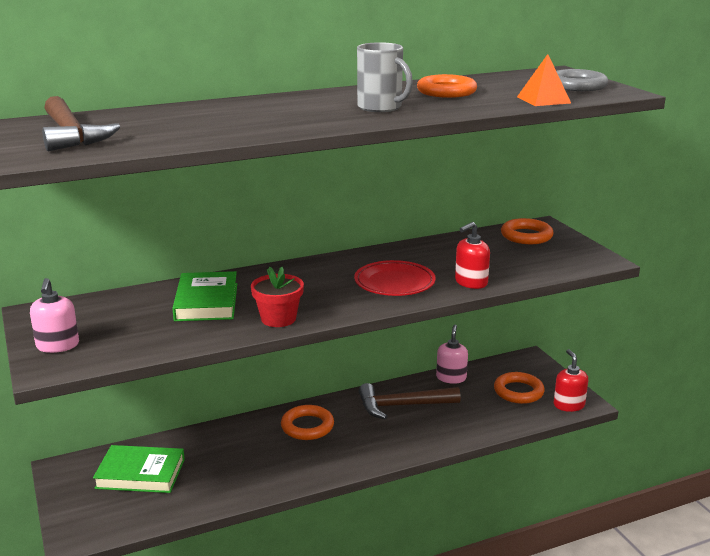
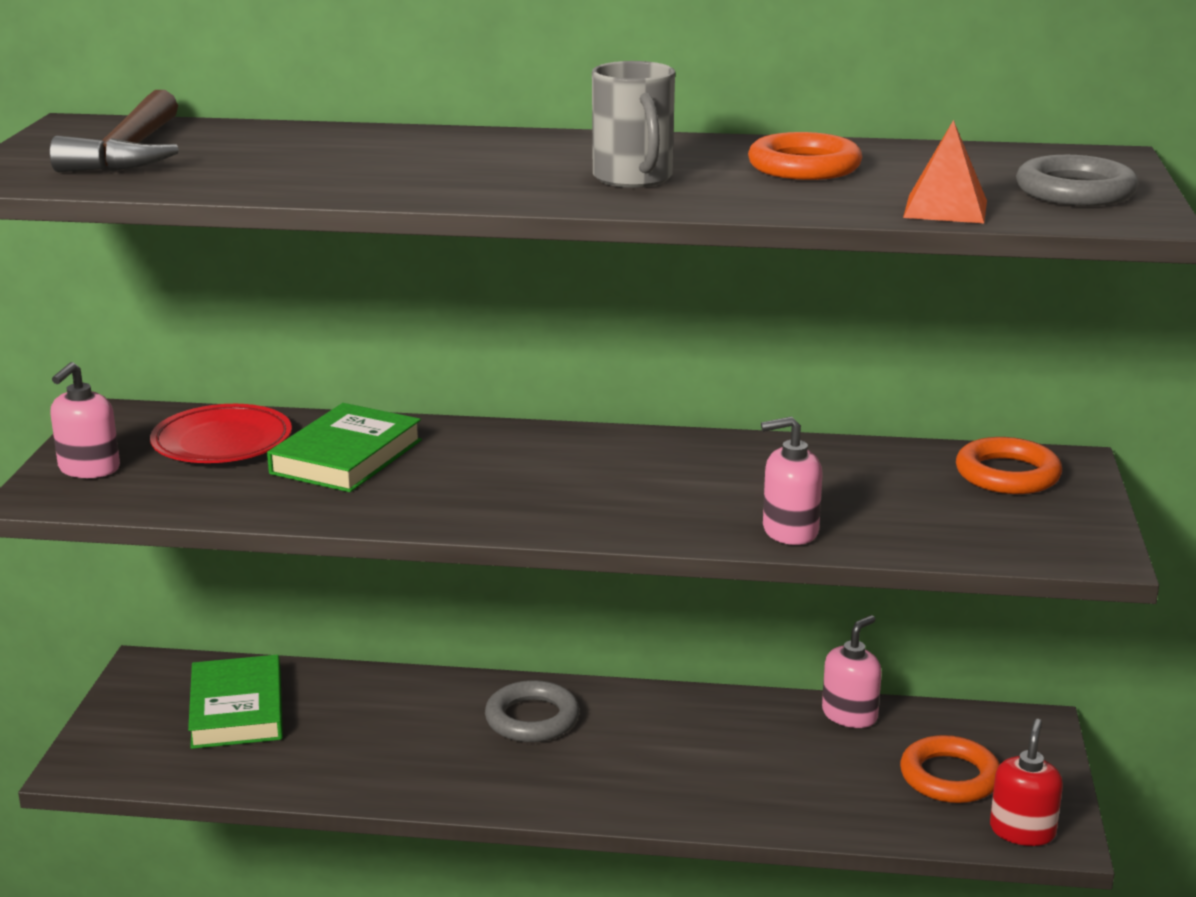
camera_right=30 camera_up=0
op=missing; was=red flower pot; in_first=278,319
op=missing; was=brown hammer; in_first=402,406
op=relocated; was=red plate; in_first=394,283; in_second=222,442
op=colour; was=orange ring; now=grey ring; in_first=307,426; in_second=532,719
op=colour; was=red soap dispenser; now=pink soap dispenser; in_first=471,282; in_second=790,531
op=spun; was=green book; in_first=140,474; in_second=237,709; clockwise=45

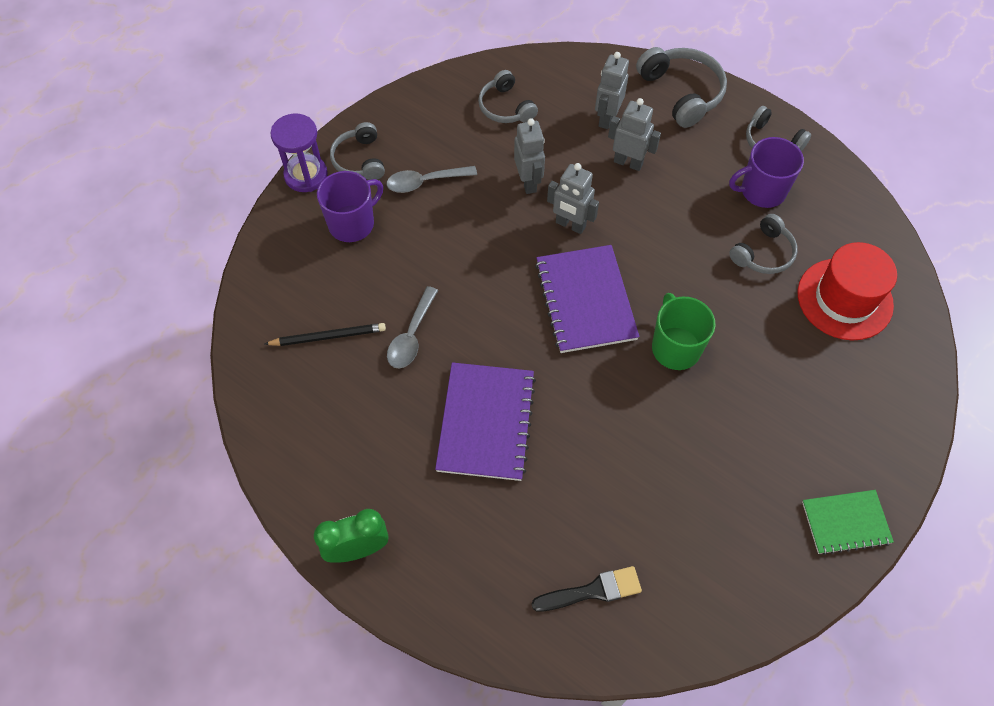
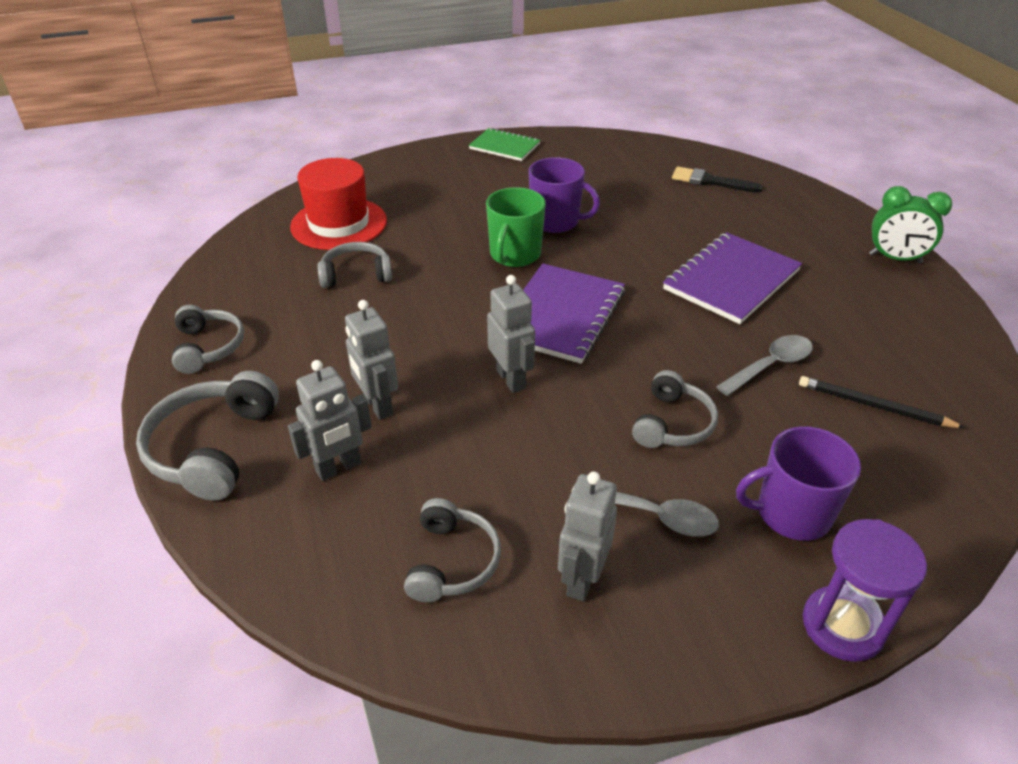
camera_right=-145 camera_up=-20
op=relocated; was=grey headphones; in_first=359,160; in_second=672,424
op=relocated; was=grey robot; in_first=528,182; in_second=581,579
op=relocated; was=purple mug; in_first=761,191; in_second=556,221

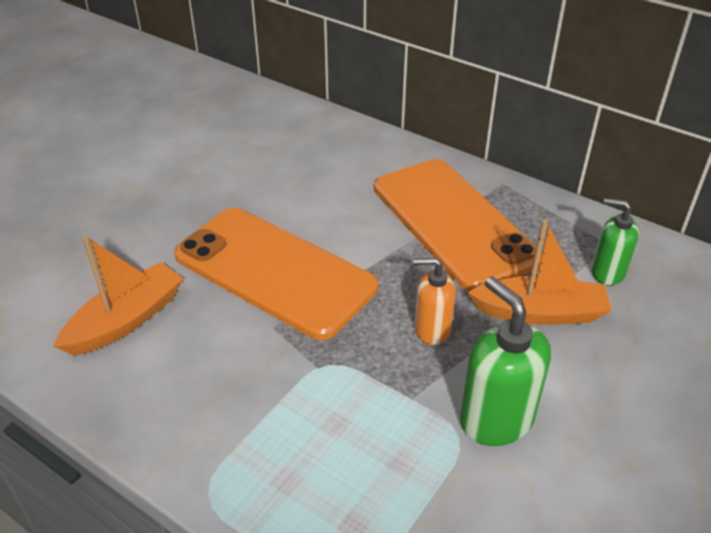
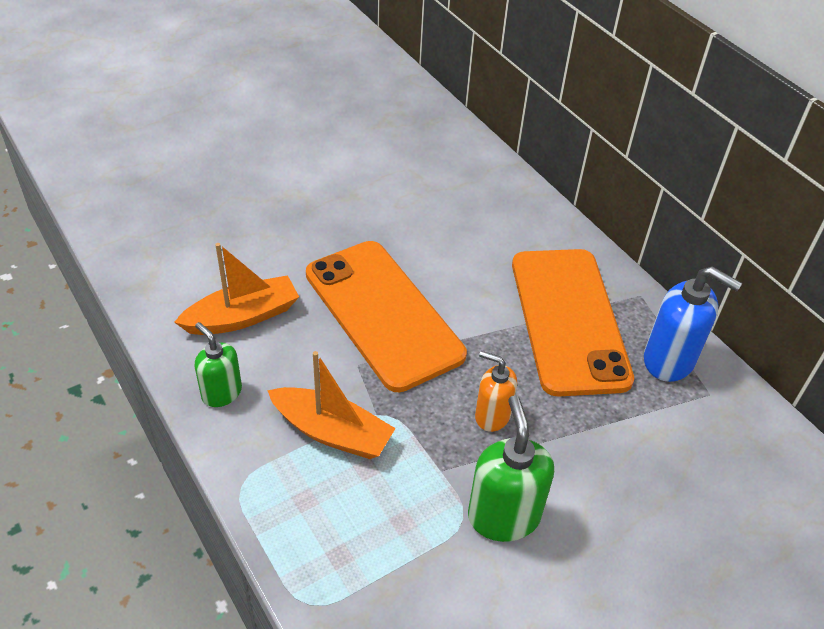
camera_right=20 camera_up=5
op=appeared; now=blue soap dispenser; in_second=669,360
op=relocated; was=orange boat; in_first=540,312; in_second=332,432
op=relocated; was=green soap dispenser; in_first=607,272; in_second=221,393

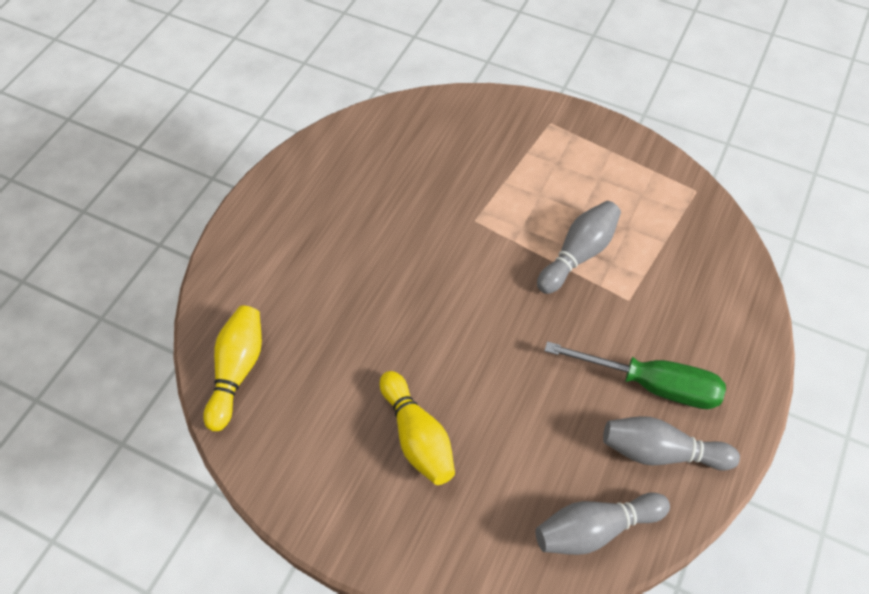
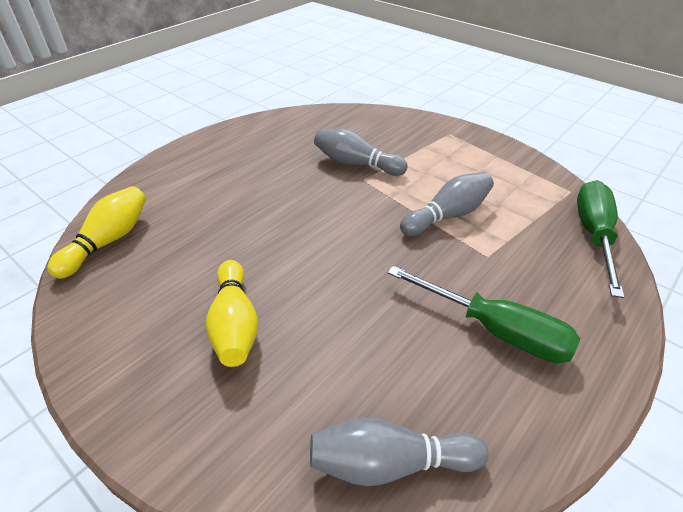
camera_right=15 camera_up=-15
op=appeared; now=green screwdriver; in_second=593,235
op=relocated; was=grey bowling pin; in_first=661,452; in_second=356,164

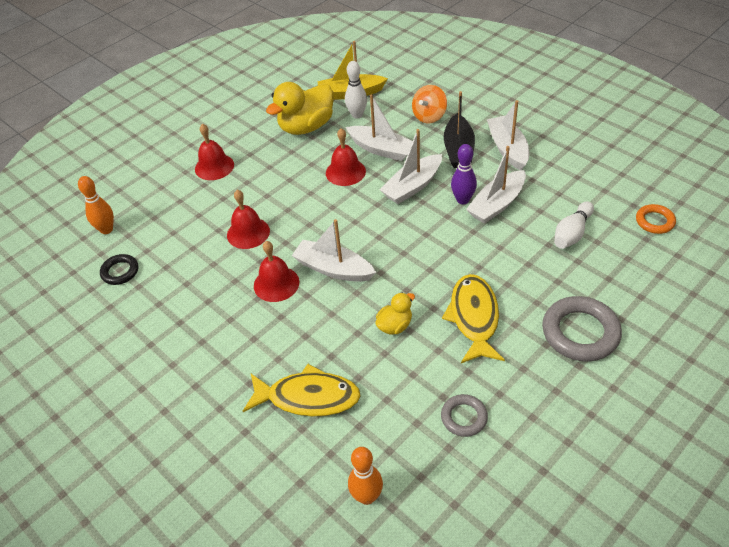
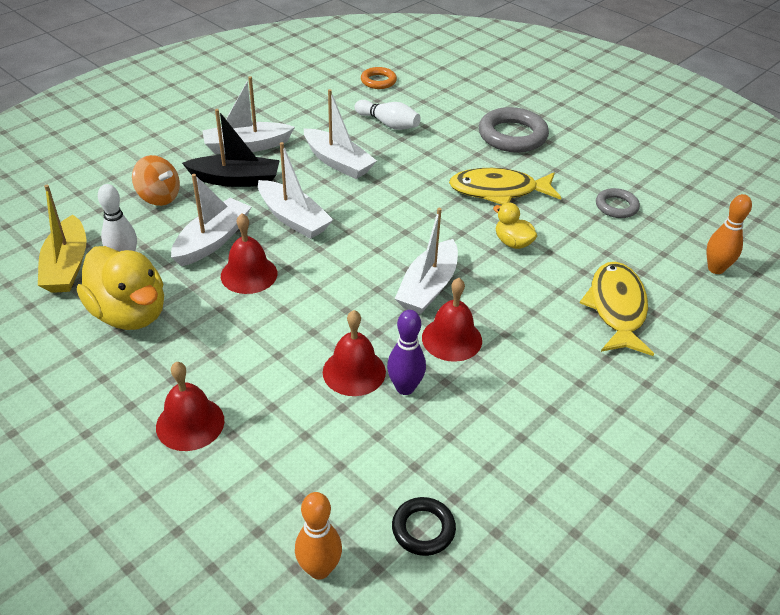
camera_right=-95 camera_up=-5
op=relocated; was=purple bowling pin; in_first=463,200; in_second=405,388

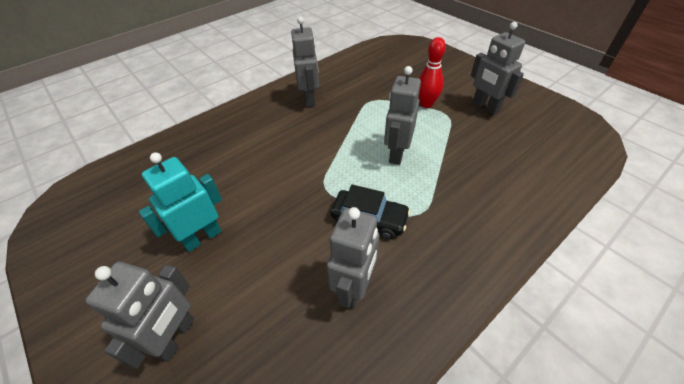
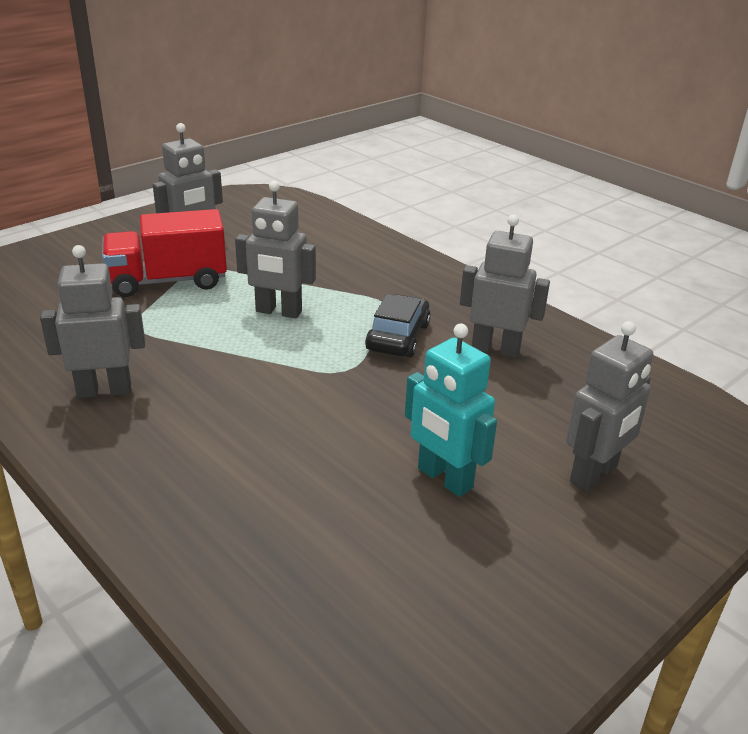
camera_right=-95 camera_up=-15
op=exchanged; was=red bowling pin; now=red truck; in_first=426,104; in_second=168,281
op=spun; was=grey robot; in_first=176,337; in_second=594,474; clockwise=120

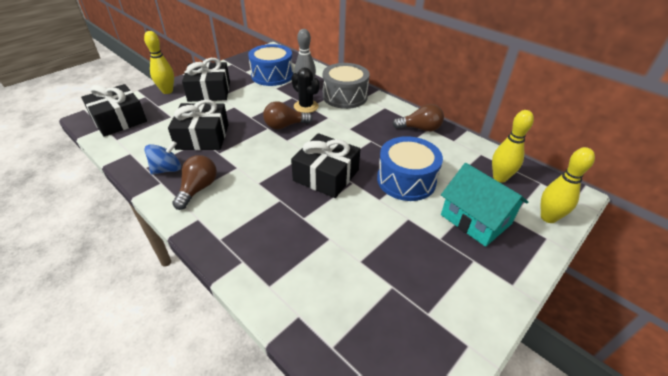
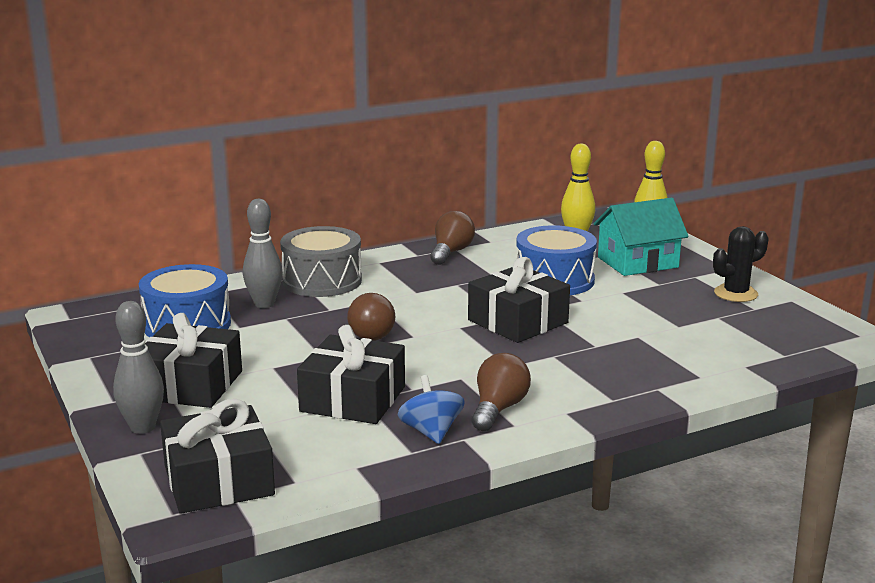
camera_right=-70 camera_up=-20
op=relocated; was=black cactus; in_first=306,106; in_second=736,294
op=colour; was=yellow bowling pin; now=grey bowling pin; in_first=167,91; in_second=142,427
op=spun; was=brown light bulb; in_first=198,189; in_second=498,409; clockwise=75

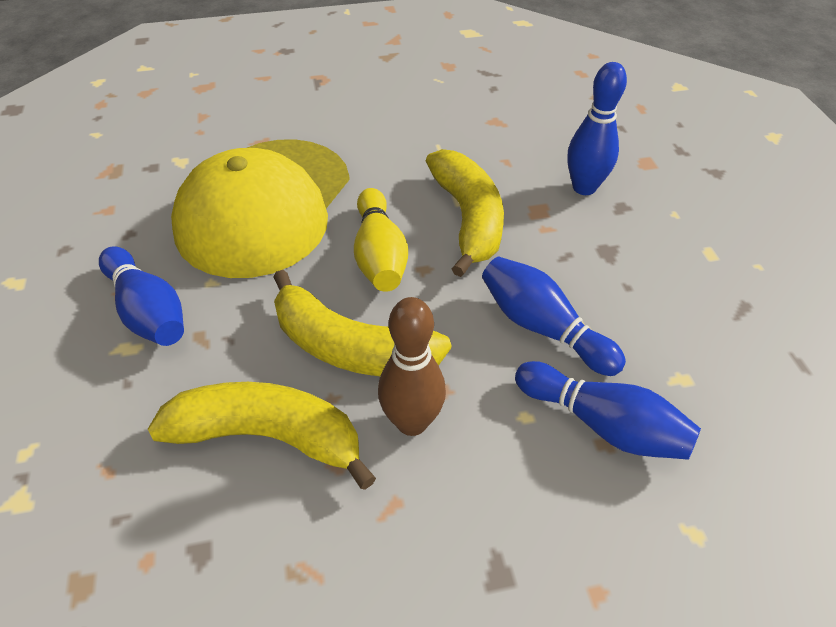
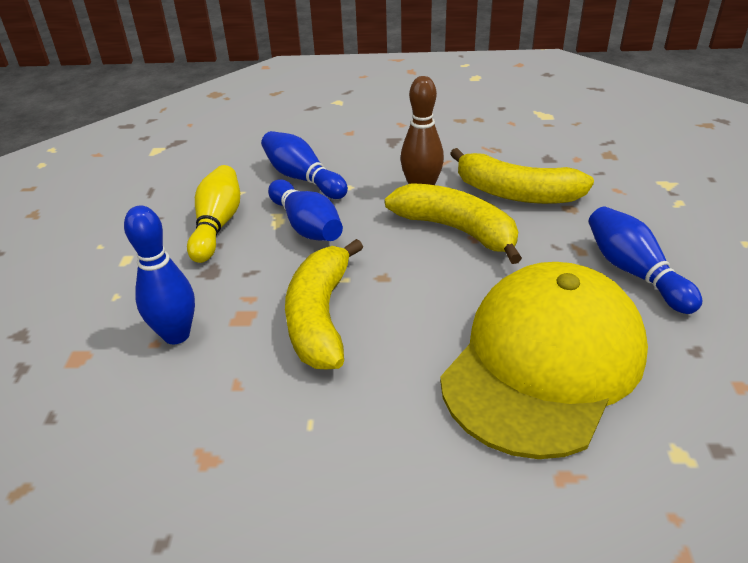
camera_right=-165 camera_up=-10
op=relocated; was=yellow bowling pin; in_first=379,255; in_second=217,225

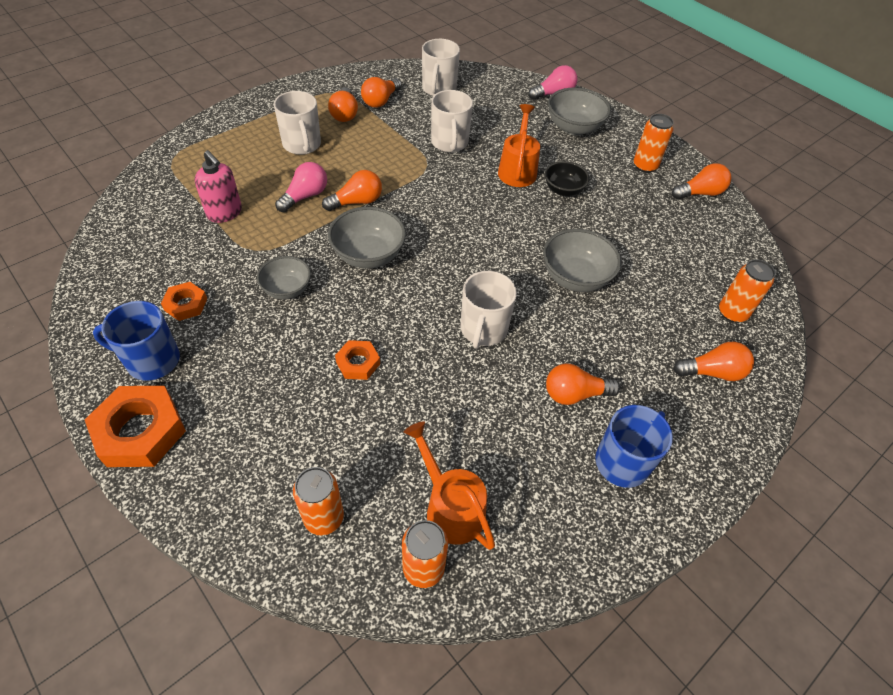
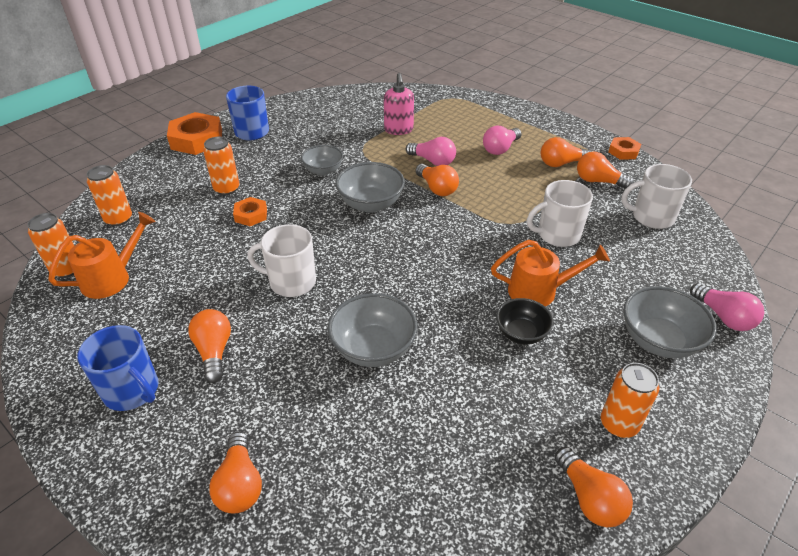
camera_right=85 camera_up=-10
op=relocated; was=orange nut; in_first=186,304; in_second=623,151
op=relocated; was=orange can; in_first=732,313; in_second=226,189
op=exchanged; was=white mug; now=pink light bulb; in_first=302,145; in_second=500,149
op=spun; was=pink soap dispenser; in_first=225,213; in_second=398,130; clockwise=-45

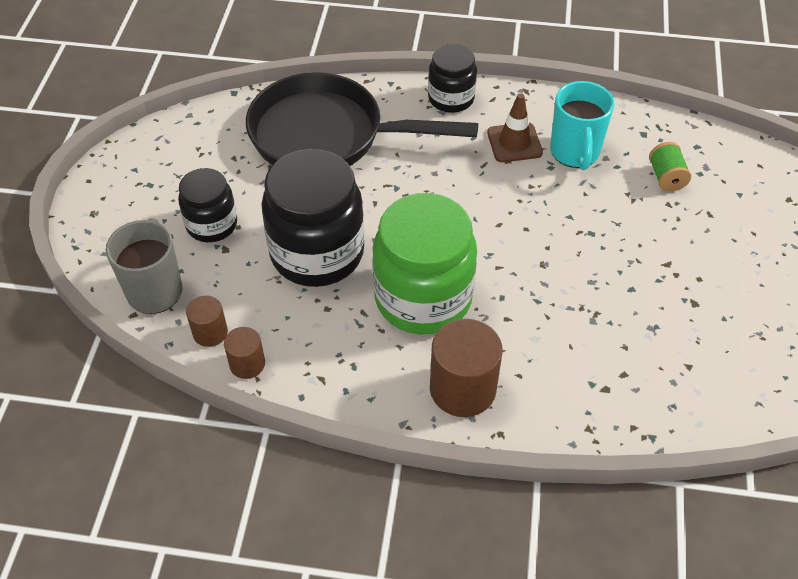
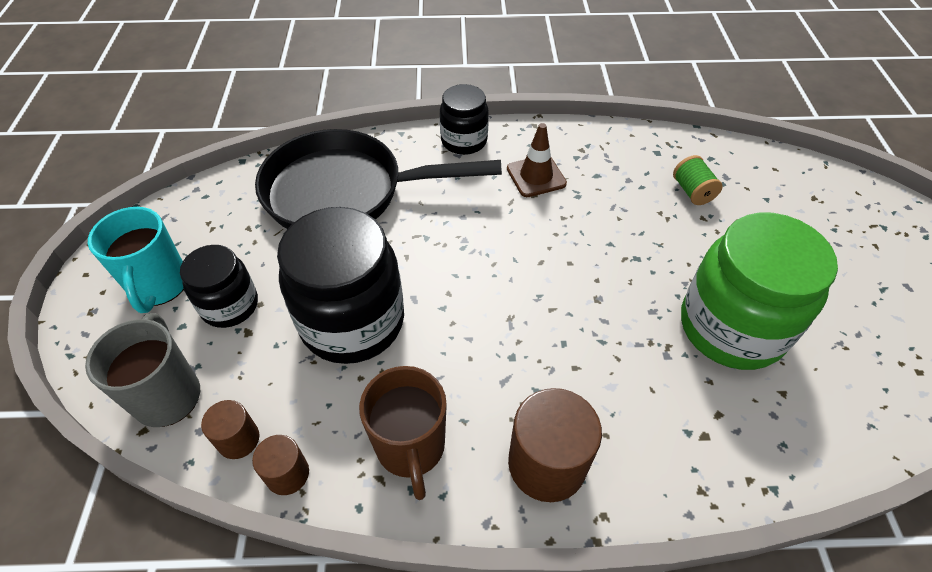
camera_right=-10 camera_up=0
op=appeared; now=brown mug; in_second=411,448
op=relocated; was=green jar; in_first=423,298; in_second=731,327
op=relocated; was=turquoise mug; in_first=575,153; in_second=159,286

